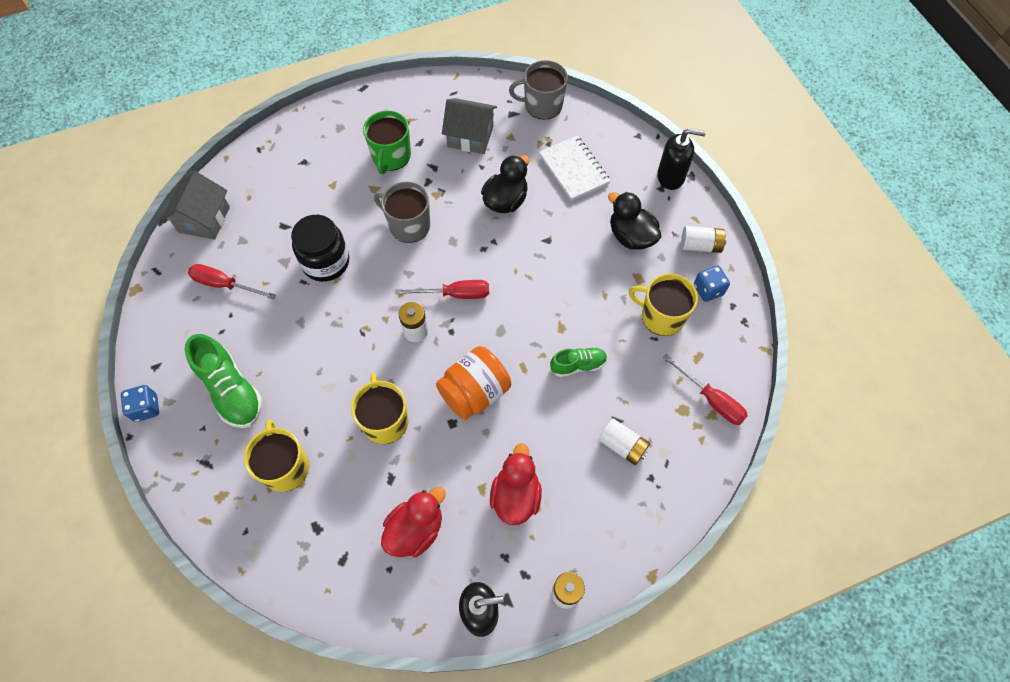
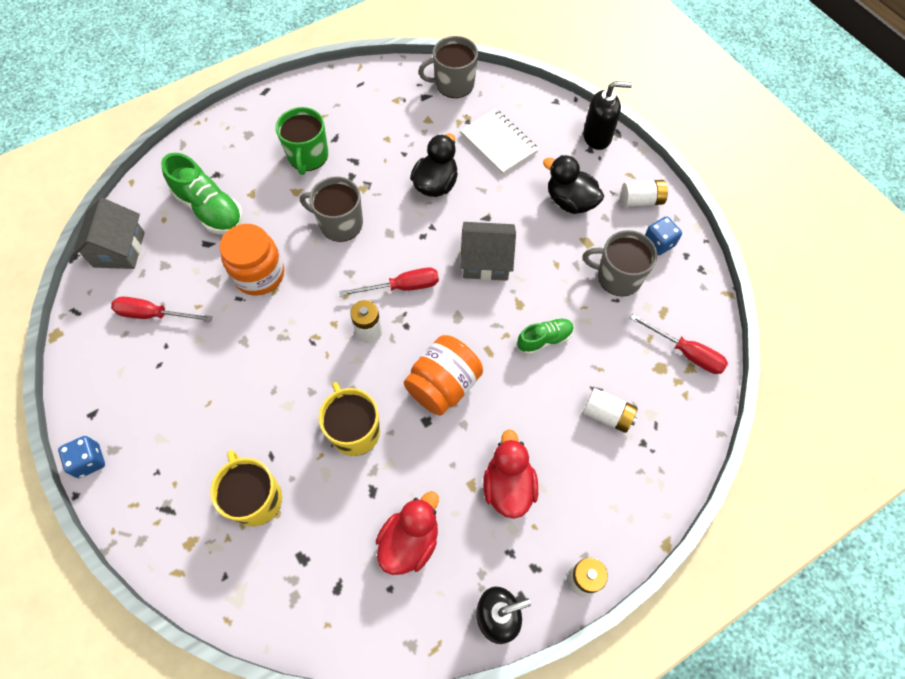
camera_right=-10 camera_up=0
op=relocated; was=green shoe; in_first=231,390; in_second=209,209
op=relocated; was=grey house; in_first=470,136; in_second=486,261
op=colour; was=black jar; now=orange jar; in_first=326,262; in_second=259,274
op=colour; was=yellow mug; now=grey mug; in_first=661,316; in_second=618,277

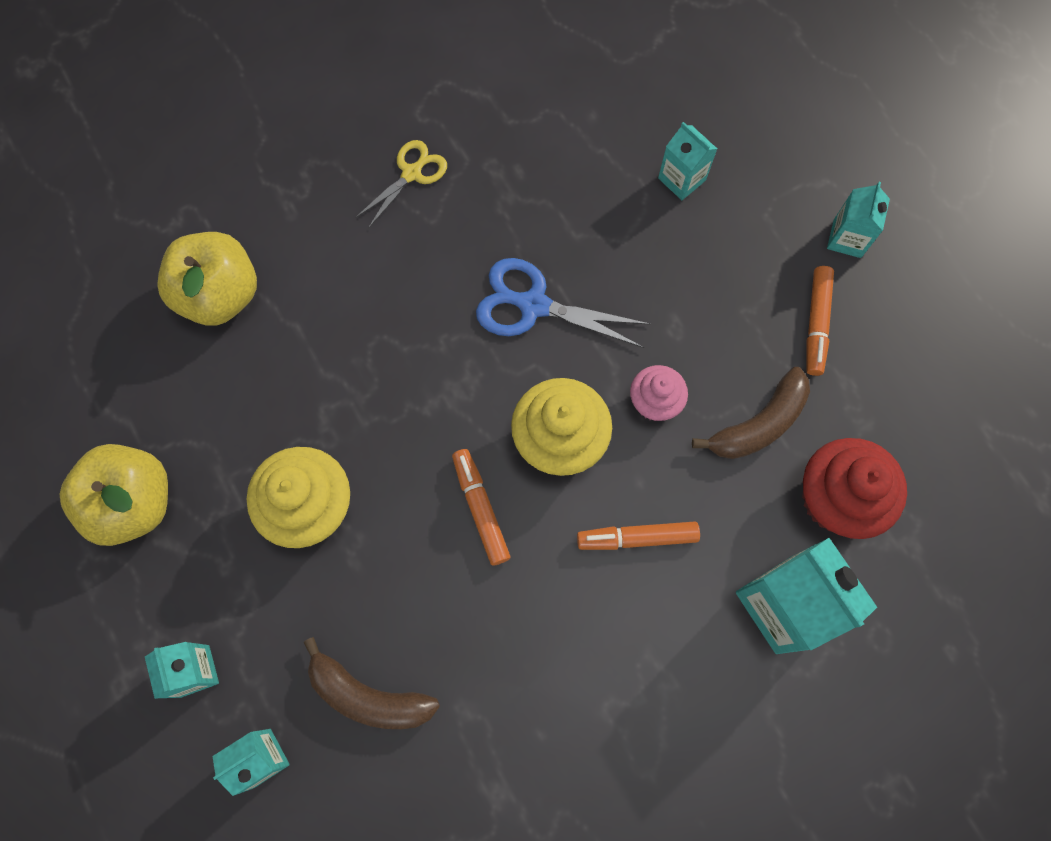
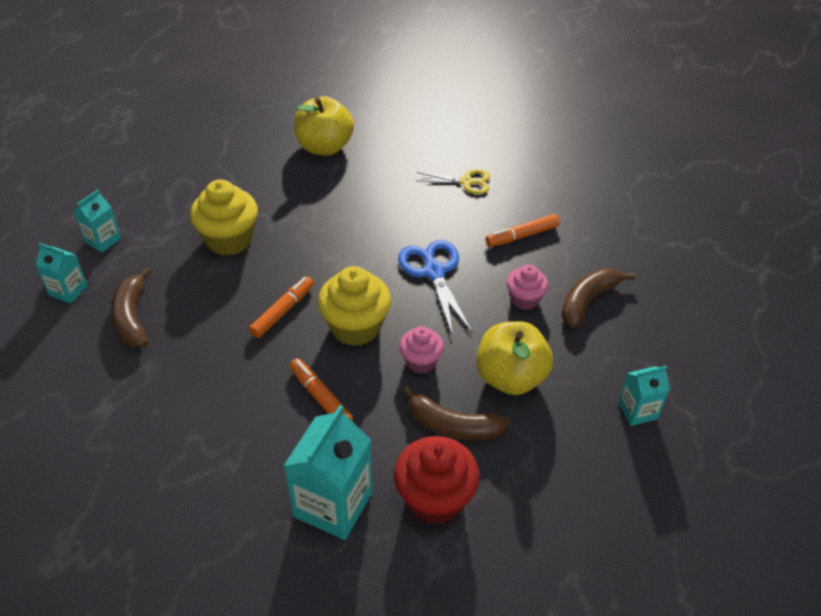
camera_right=55 camera_up=-25
op=appeared; now=pink cupcake; in_second=524,299
op=relocated; was=yellow apple; in_first=134,502; in_second=510,377
op=relocated; was=orange marker; in_first=816,323; in_second=522,236
op=exchanged; was=turquoise carton; now=brown banana; in_first=681,179; in_second=588,301

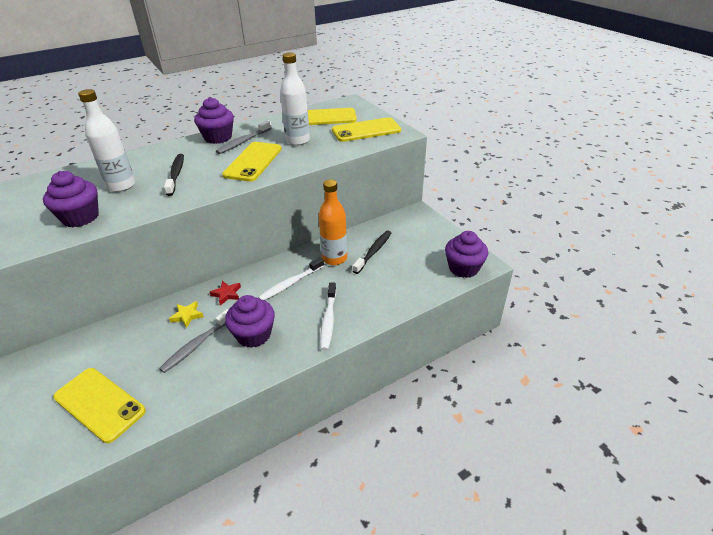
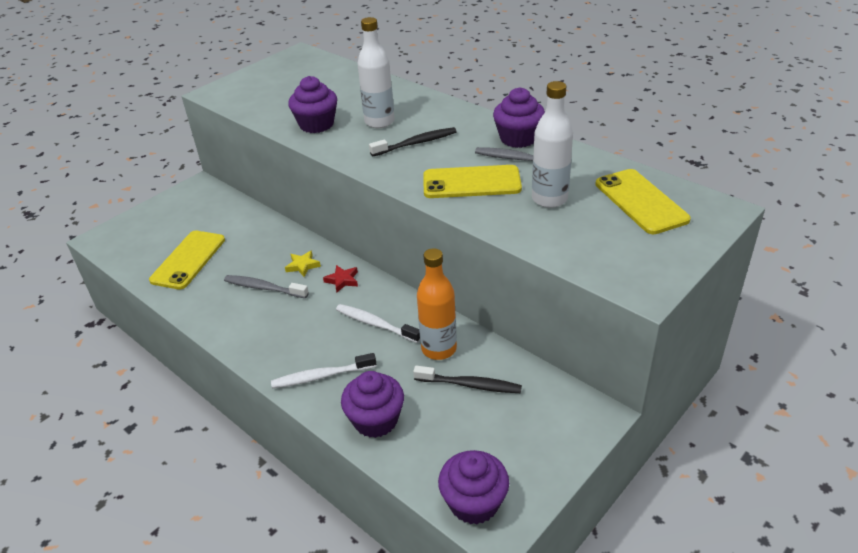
camera_right=75 camera_up=0
op=missing; was=yellow phone; in_first=366,130
op=relocated; was=purple cupcake; in_first=254,335; in_second=375,420

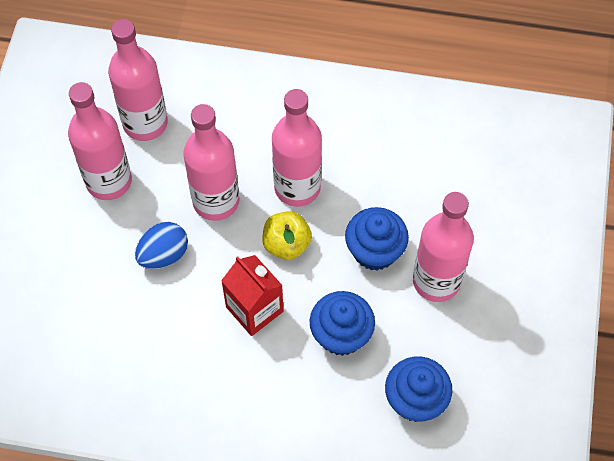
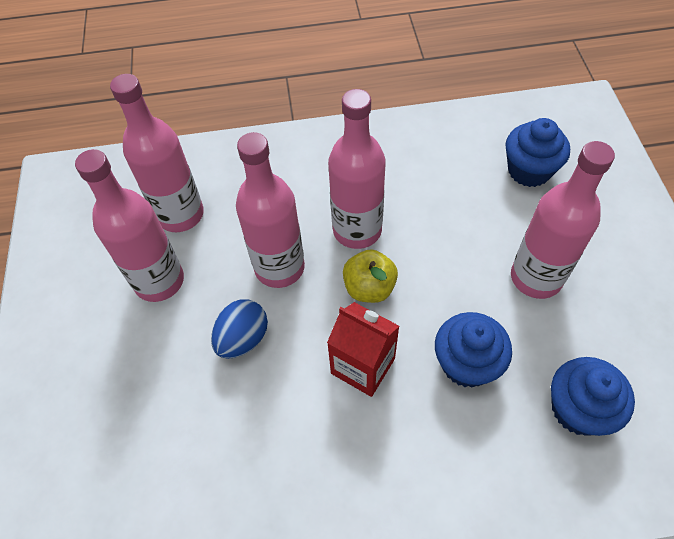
camera_right=-15 camera_up=-5
op=relocated; was=blue cupcake; in_first=375,251; in_second=529,170

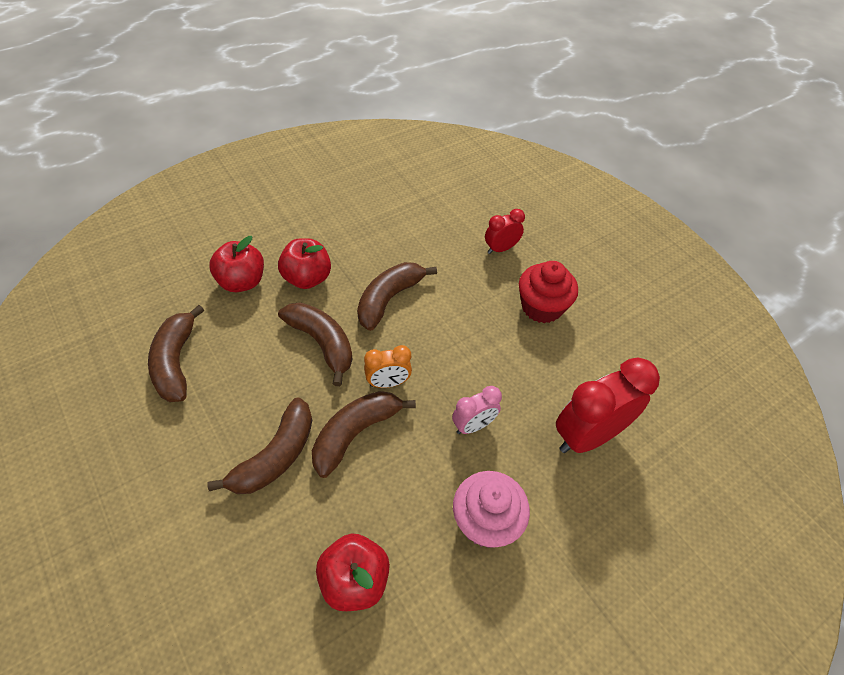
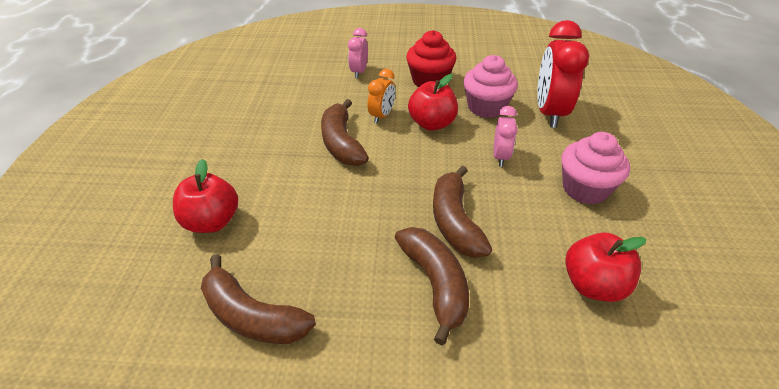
camera_right=-50 camera_up=-10
op=missing; was=brown banana; in_first=322,343
op=appeared; now=pink cupcake; in_second=486,107
op=relocated; was=red apple; in_first=307,278; in_second=432,124
op=relocated; was=orange clock; in_first=388,383; in_second=382,116
op=colour; was=red clock; now=pink clock; in_first=500,249; in_second=359,72

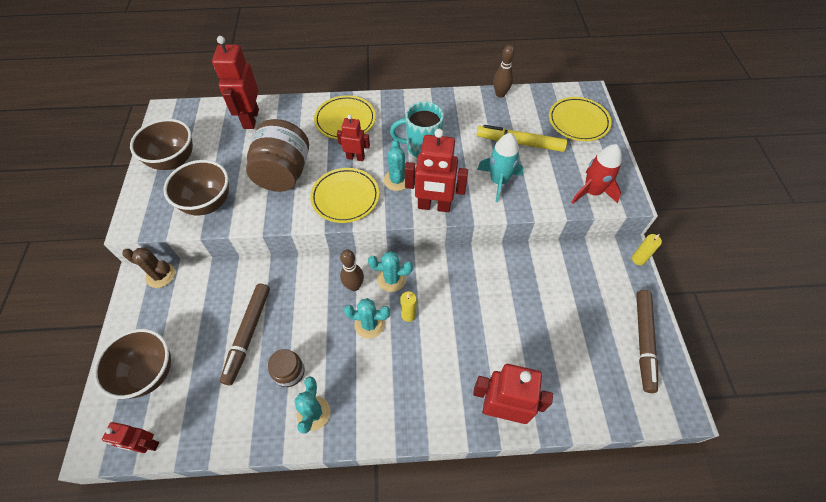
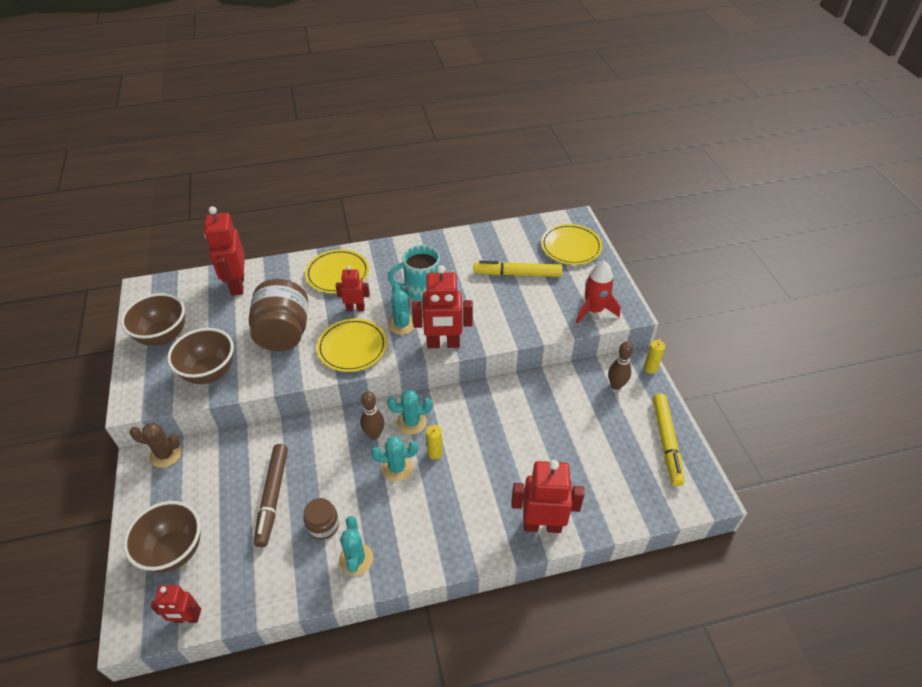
camera_right=-10 camera_up=-10
op=missing; was=turquoise rocket; in_first=498,181
op=relocated; was=brown bowling pin; in_first=500,94; in_second=616,385
op=colour; was=brown marker; now=yellow marker; in_first=643,341; in_second=666,442

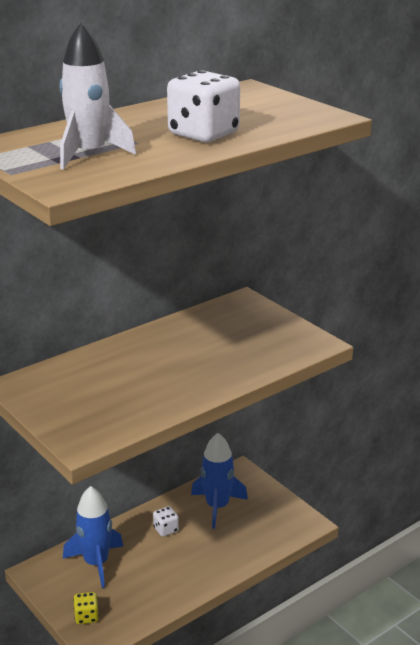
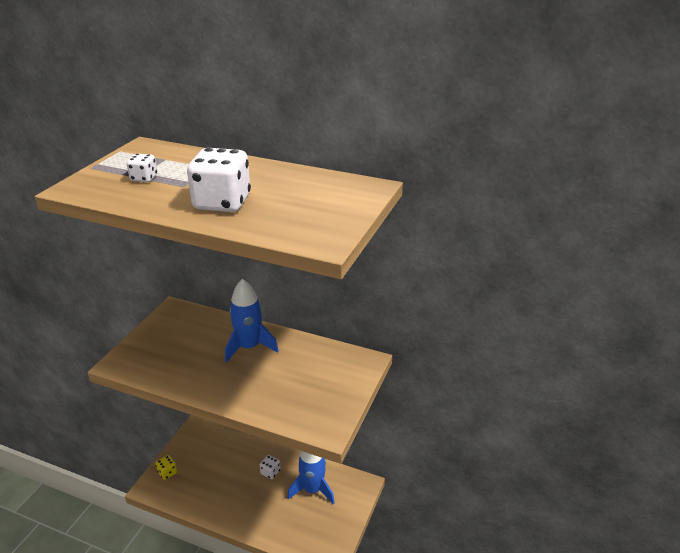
camera_right=60 camera_up=5
op=relocated; was=blue rocket; in_first=96,563; in_second=249,347
op=exchanged; was=white rocket; now=white dice; in_first=89,154; in_second=144,178

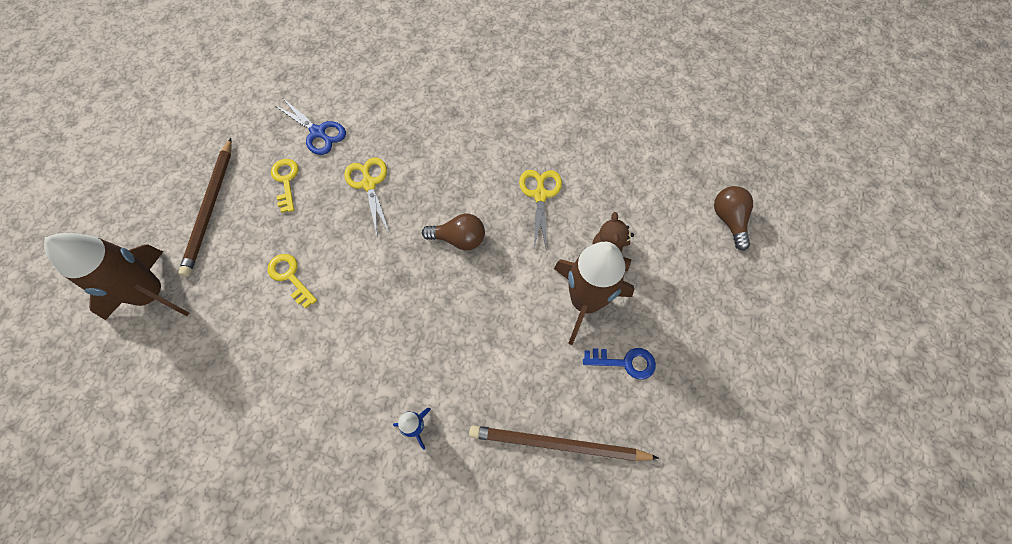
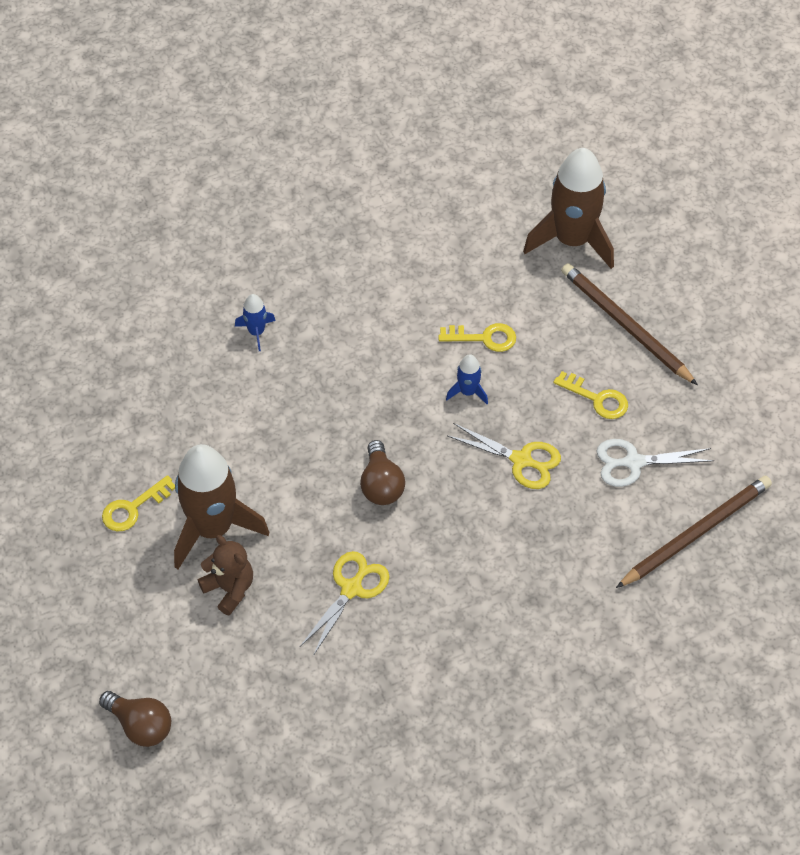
camera_right=135 camera_up=-10
op=appeared; now=blue rocket; in_second=468,392
op=relocated; was=brown pencil; in_first=557,444; in_second=696,533
op=colour; was=blue scissors; now=white scissors; in_first=318,132; in_second=634,462
op=colour; was=blue key; now=yellow key; in_first=625,362; in_second=133,508
op=spun; was=brown light bulb; in_first=459,239; in_second=381,485; clockwise=-60
op=spun; was=yellow scissors; in_first=540,195; in_second=351,589; clockwise=-105

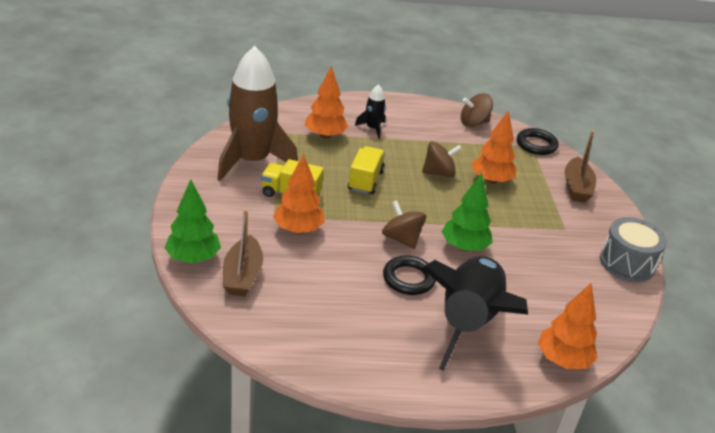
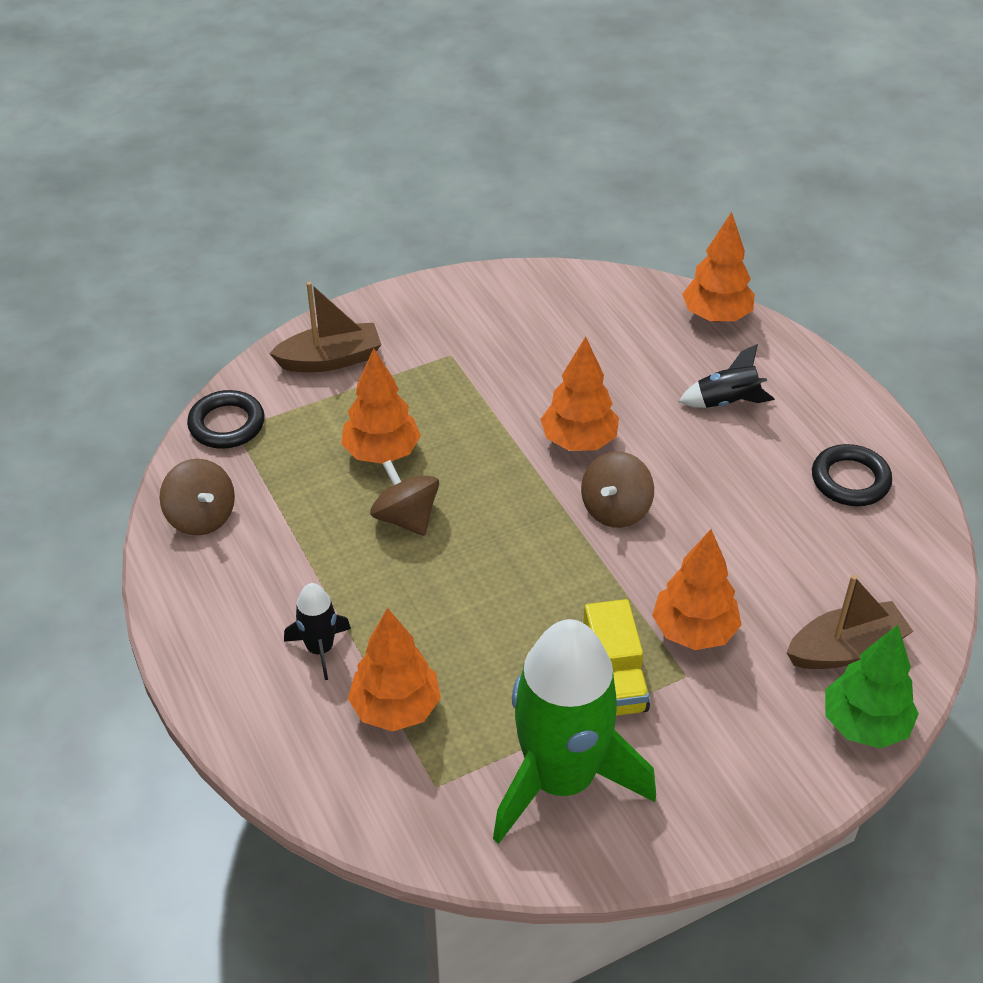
camera_right=-110 camera_up=10
op=missing; was=yellow truck; in_first=365,181
op=missing; was=grey drum; in_first=627,263
op=relocated; was=black ring; in_first=408,279; in_second=850,480
op=colour; was=brown rocket; now=green rocket; in_first=252,161; in_second=561,779
op=colour; was=green tree; now=orange tree; in_first=464,247; in_second=579,441
op=size; was=black rocket; in_first=468,323; in_second=726,402; ratio=0.43

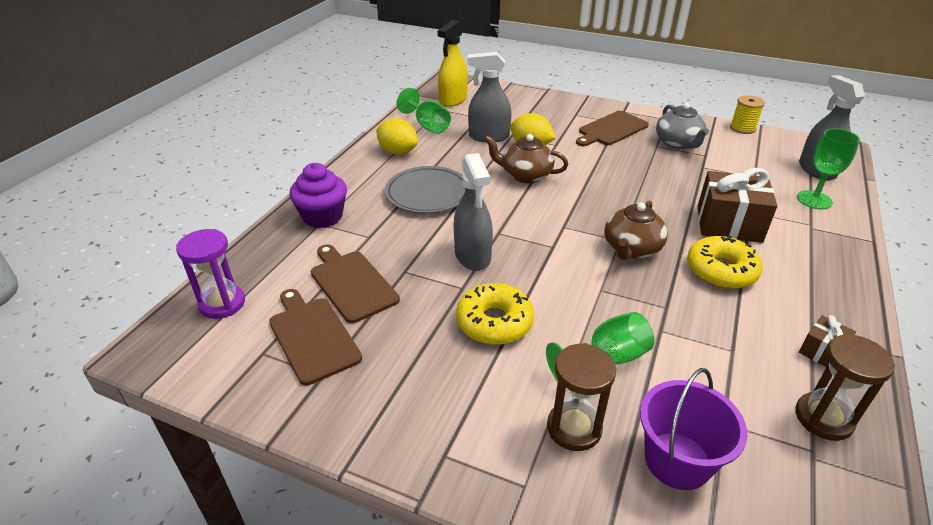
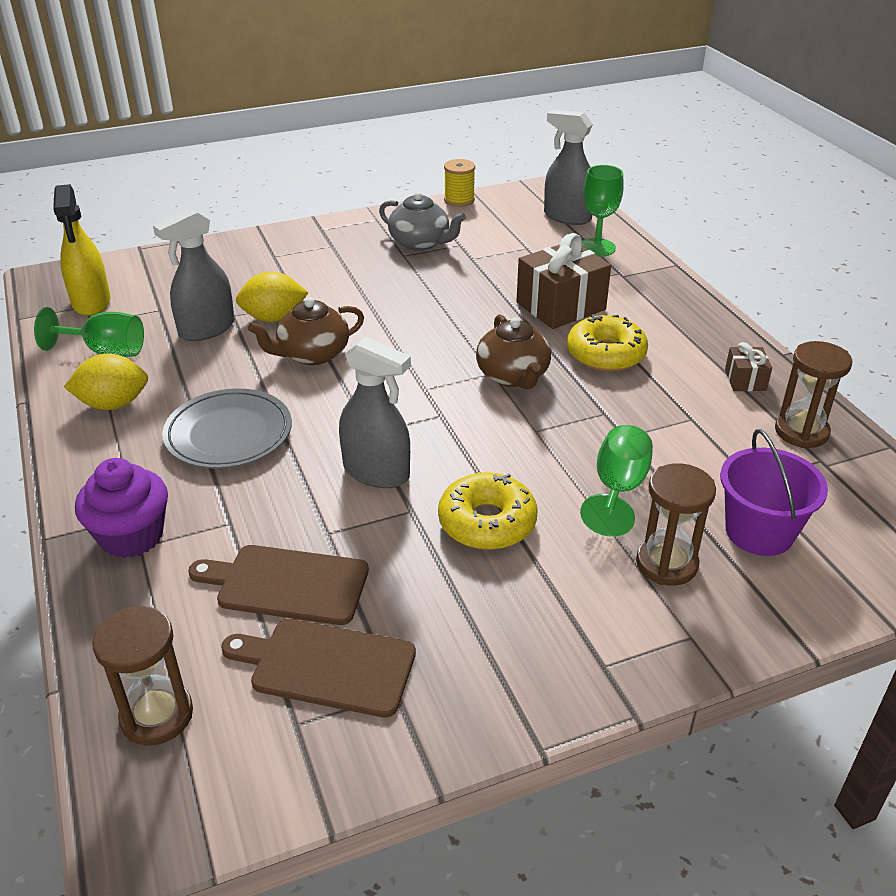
camera_right=-45 camera_up=0
op=missing; was=brown cutting board; in_first=611,129
op=colour; was=purple hourglass; now=brown hourglass; in_first=222,303; in_second=157,715

